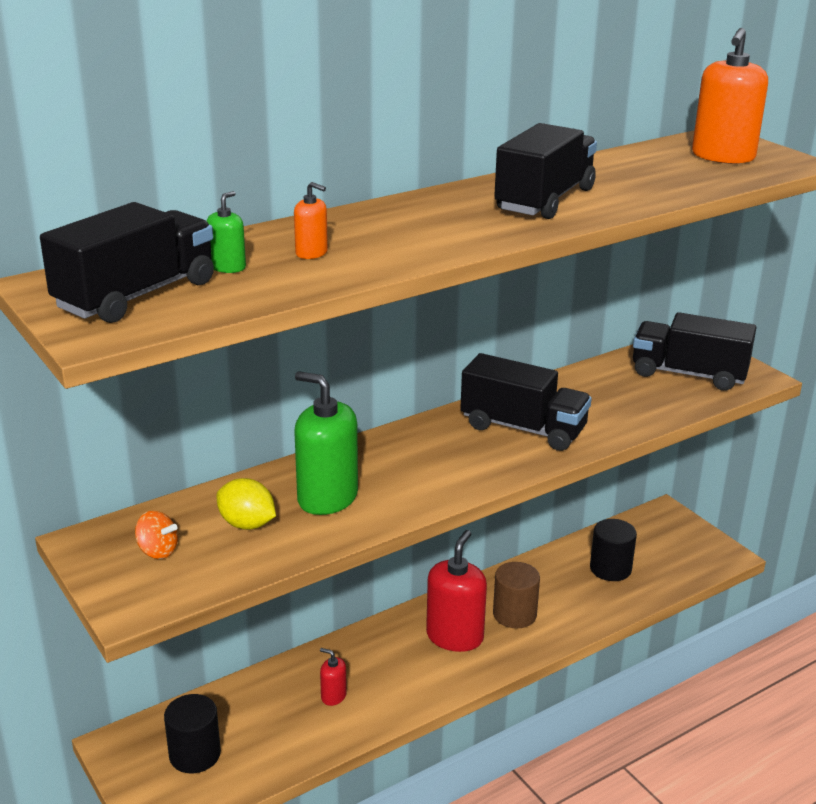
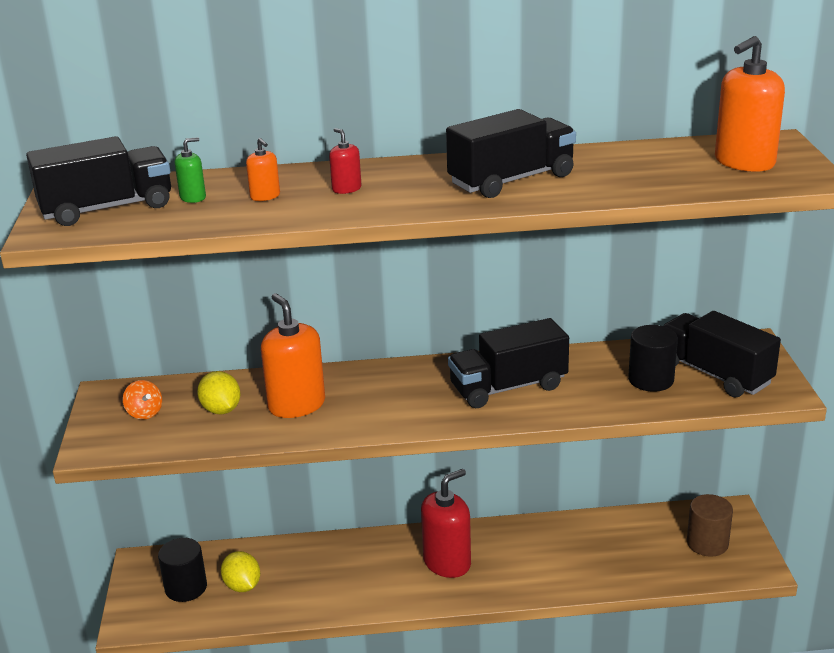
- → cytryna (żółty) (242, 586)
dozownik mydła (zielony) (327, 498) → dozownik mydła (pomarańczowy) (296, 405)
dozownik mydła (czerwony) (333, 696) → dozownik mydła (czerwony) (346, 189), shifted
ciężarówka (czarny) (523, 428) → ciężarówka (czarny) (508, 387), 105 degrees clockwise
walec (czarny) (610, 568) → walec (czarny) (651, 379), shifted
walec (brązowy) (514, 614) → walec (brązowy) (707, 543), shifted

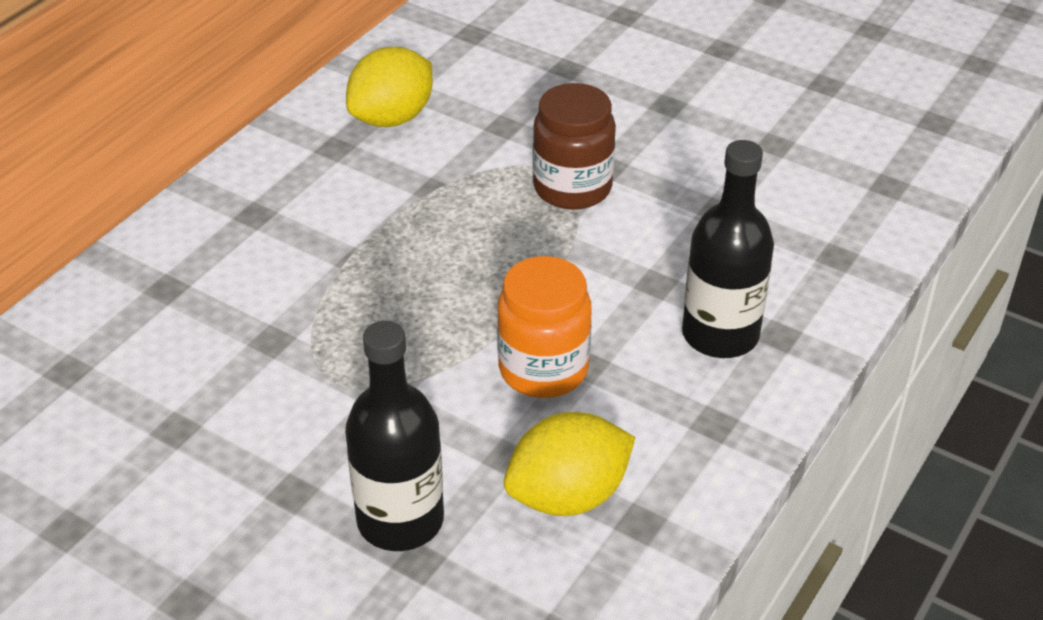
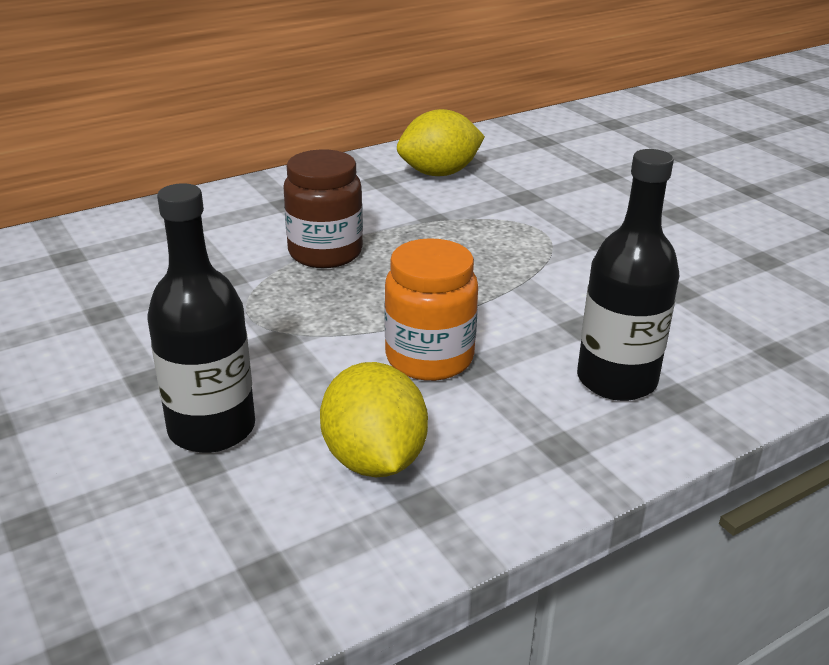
słoik (brązowy) (572, 188) → słoik (brązowy) (325, 252), shifted
cytryna (żółty) (568, 496) → cytryna (żółty) (374, 459), 75 degrees clockwise

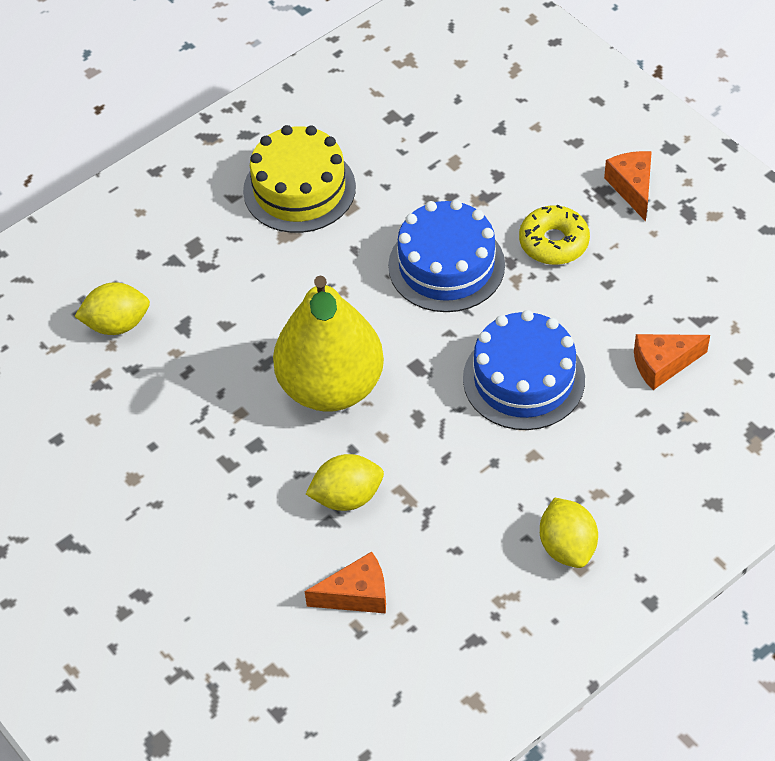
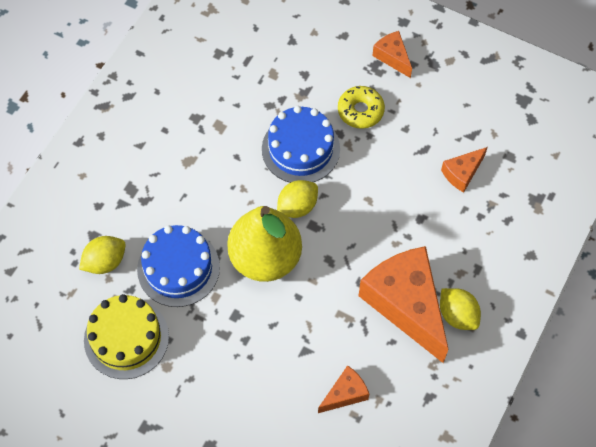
tort (żółty) (299, 189) → tort (żółty) (126, 338), shifted
tort (niebieski) (523, 379) → tort (niebieski) (178, 268), shifted
cytryna (żółty) (347, 497) → cytryna (żółty) (297, 206), shifted
- → ser (pomarańczowy) (406, 304)

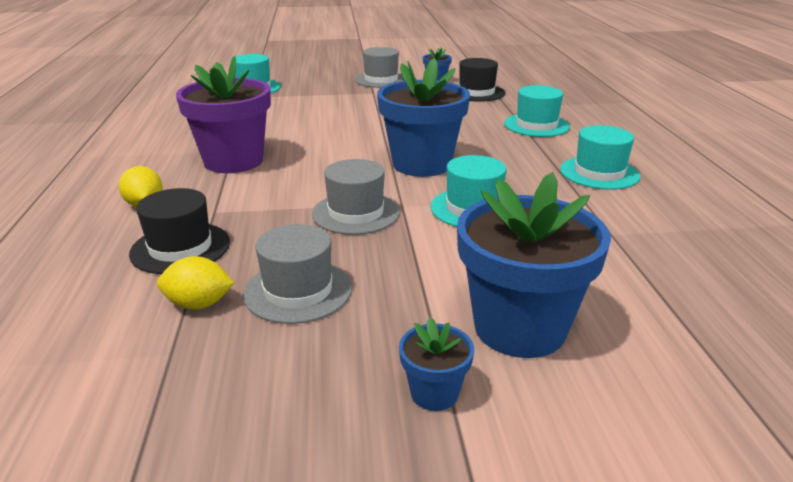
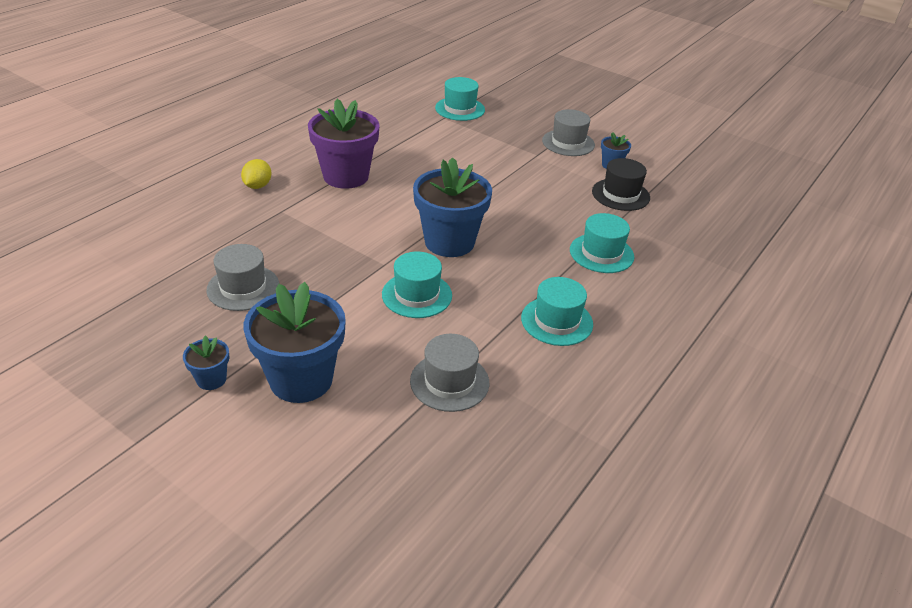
kapelusz (szary) (355, 213) → kapelusz (szary) (449, 382), shifted
kapelusz (czarny) (180, 248) → -
cytryna (żółty) (199, 304) → -

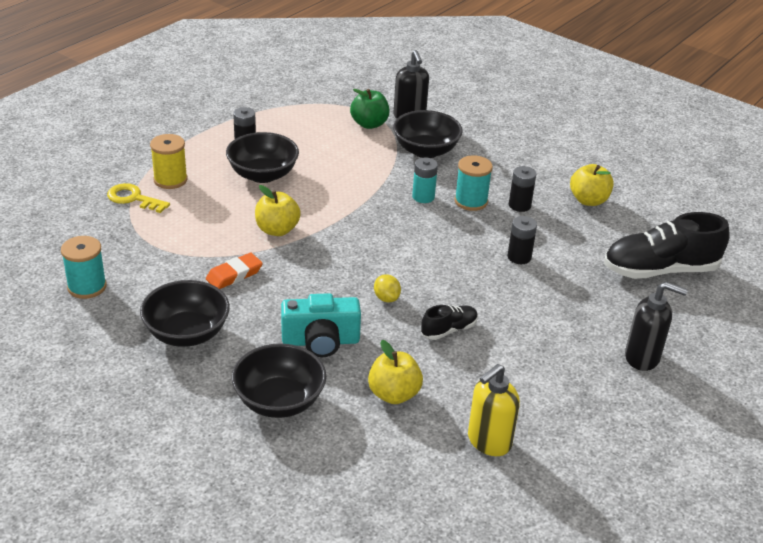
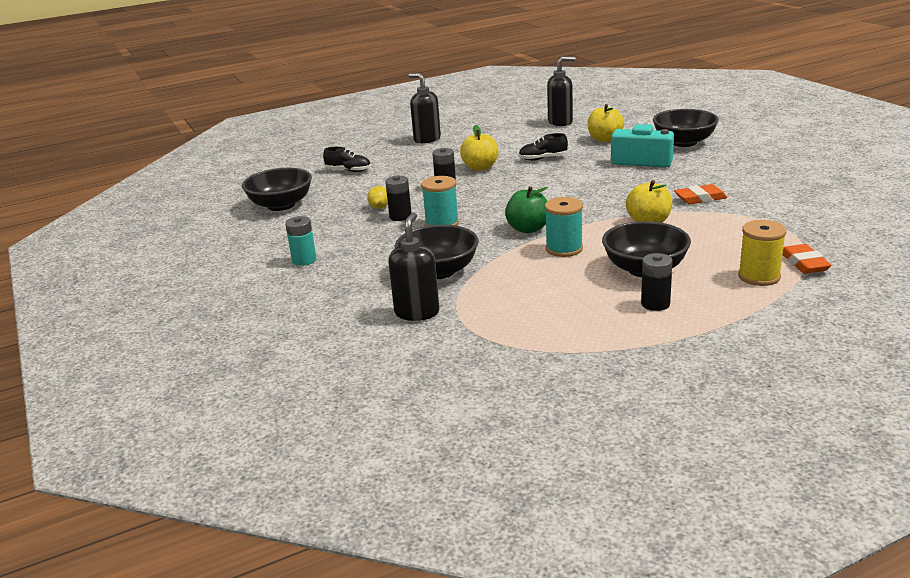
miska (czarny) (187, 333) → miska (czarny) (281, 205), shifted
bateria (turkusowy) (423, 197) → bateria (turkusowy) (304, 260), shifted
but (czarny) (659, 270) → but (czarny) (348, 171), x0.49
cytryna (żółty) (386, 298) → cytryna (żółty) (379, 207), shifted
jabłko (żółty) (588, 200) → jabłko (żółty) (480, 167), shifted
jabłko (zielony) (369, 124) → jabłko (zielony) (528, 229), shifted
szpulka (turkusowy) (87, 287) → szpulka (turkusowy) (564, 249), shifted
dozownik mydła (żółty) (488, 441) → dozownik mydła (czarny) (560, 122)
klucz (żółty) (133, 198) → gumka do mazania (pomarańczowy) (804, 263)

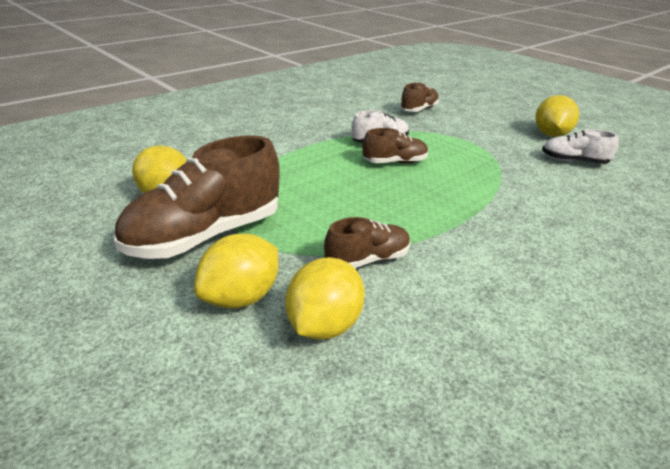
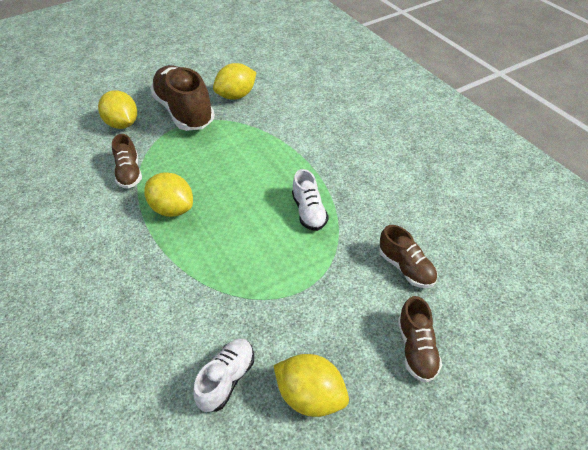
cytryna (żółty) (324, 326) → cytryna (żółty) (173, 209), shifted
but (brązowy) (395, 162) → but (brązowy) (416, 349), shifted

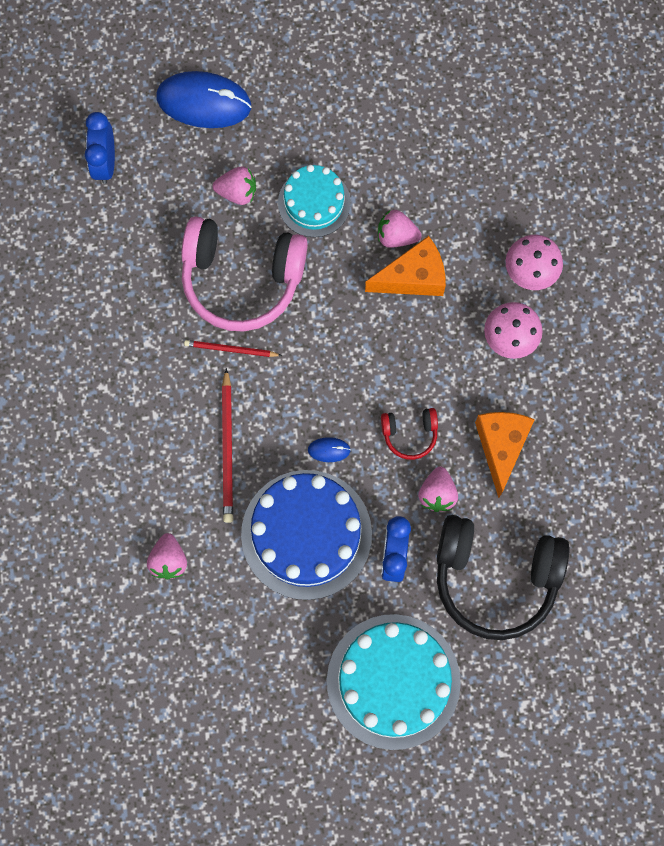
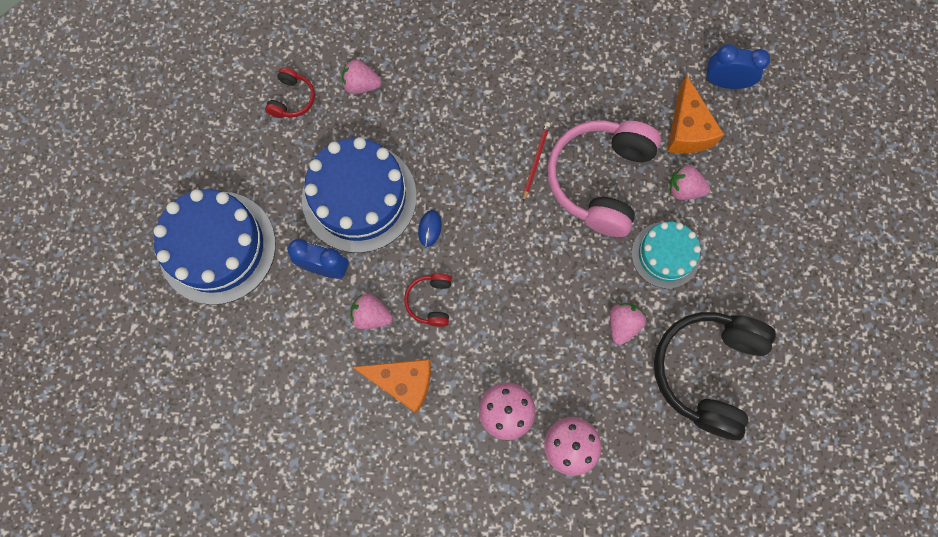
tort (turkusowy) (393, 681) → tort (niebieski) (217, 247)
- → słuchawki (czerwony) (292, 99)
słuchawki (czarny) (495, 577) → słuchawki (czarny) (707, 371), shifted
ser (pomarańczowy) (413, 277) → ser (pomarańczowy) (687, 130), shifted
truskawka (różowy) (237, 192) → truskawka (różowy) (684, 189), 90 degrees clockwise
myszka (niebieski) (204, 102) → -
ołówek (czerwony) (227, 449) → -

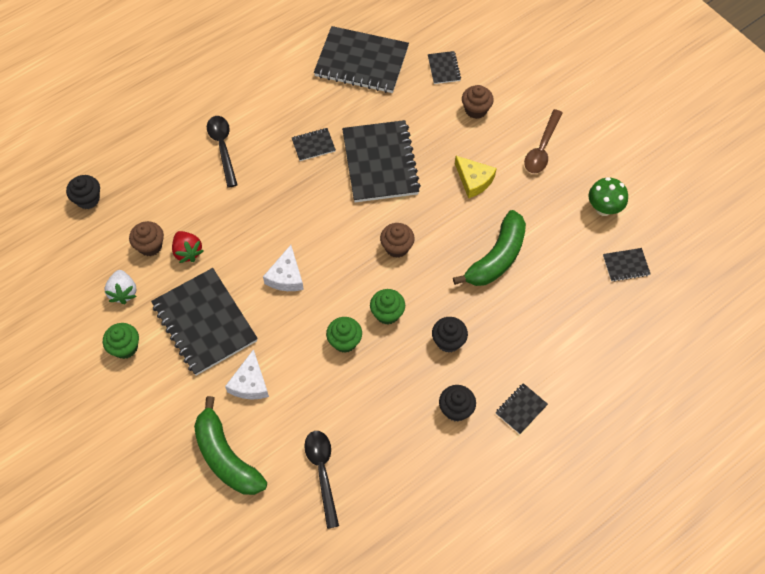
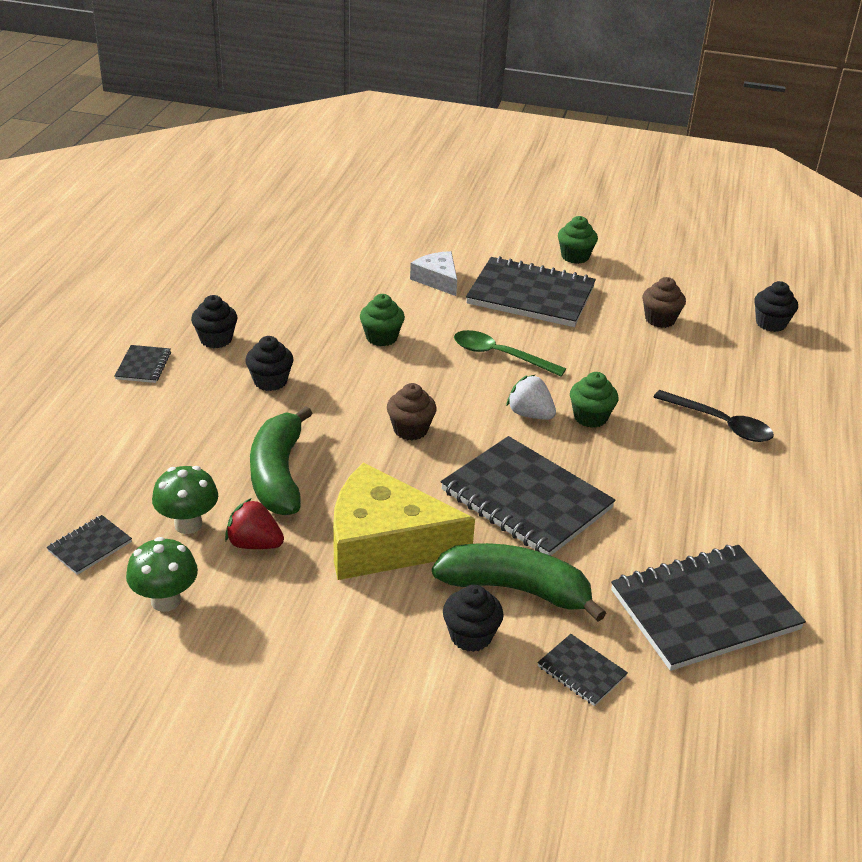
- → grzyb (zielony) (188, 524)
truskawka (czerwony) (188, 252) → truskawka (czerwony) (254, 544), shifted
ser (żółty) (474, 180) → ser (żółty) (385, 542), x1.90
banan (zielony) (226, 457) → banan (zielony) (516, 589), shifted
muffinka (brązowy) (476, 110) → muffinka (czarny) (470, 636)
ser (biały) (286, 276) → łyżka (zielony) (500, 355)
truskawka (biały) (123, 292) → truskawka (biały) (530, 414), shifted
muffinka (zielony) (387, 313) → muffinka (zielony) (590, 417), shifted
zeszyt (czarny) (313, 145) → -
łyżka (czarny) (322, 472) → -
łyżka (brązowy) (542, 148) → -

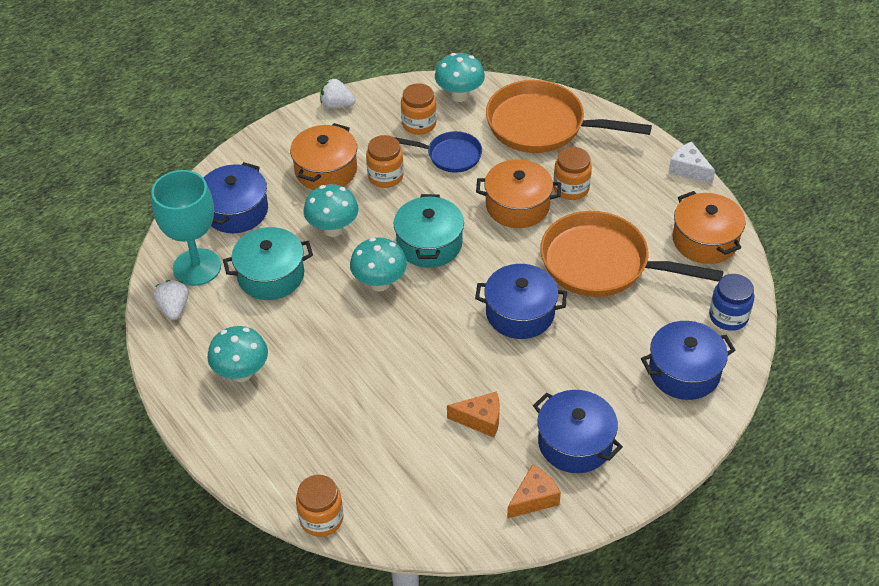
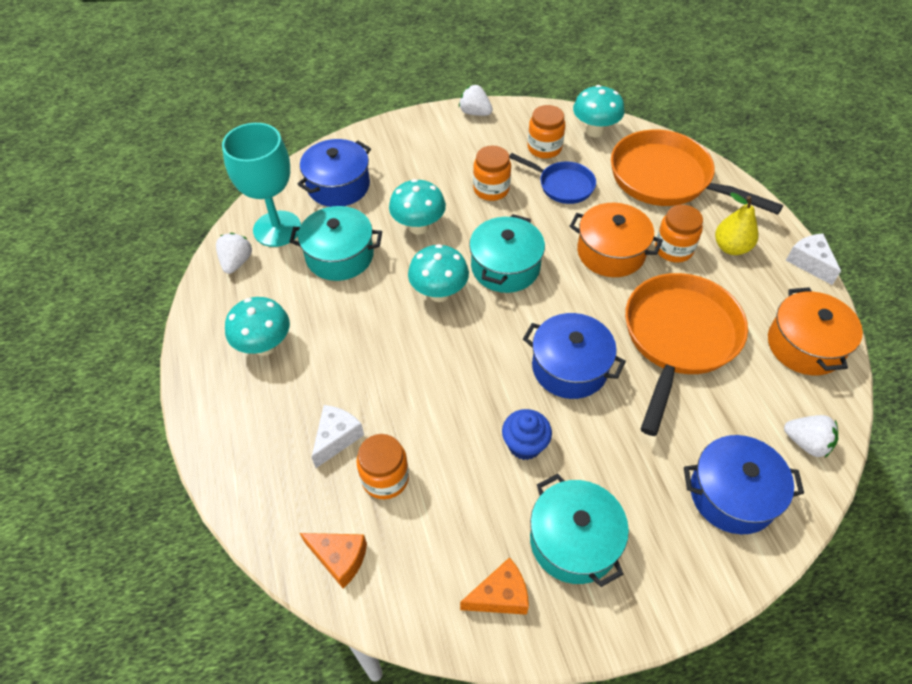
ser (pomarańczowy) (480, 420) → ser (pomarańczowy) (340, 558), shifted
- → ser (biały) (336, 438)
słoik (pomarańczowy) (321, 518) → słoik (pomarańczowy) (385, 478), shifted
- → muffinka (niebieski) (525, 445)
garnek (niebieski) (575, 443) → garnek (turkusowy) (573, 541)
patelnia (pomarańczowy) (602, 263) → patelnia (pomarańczowy) (679, 338), 75 degrees clockwise
- → gruszka (żółty) (731, 247)
słoik (niebieski) (728, 316) → truskawka (biały) (806, 443)
garnek (pomarańczowy) (326, 170) → -

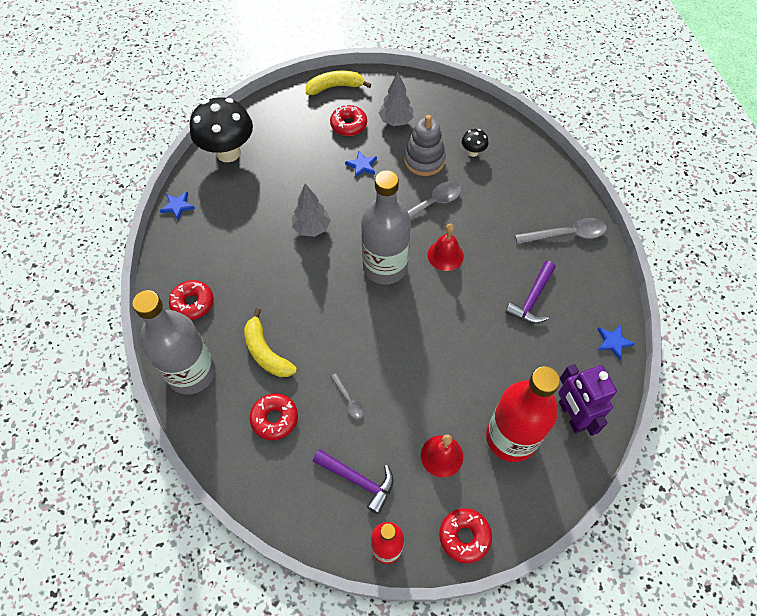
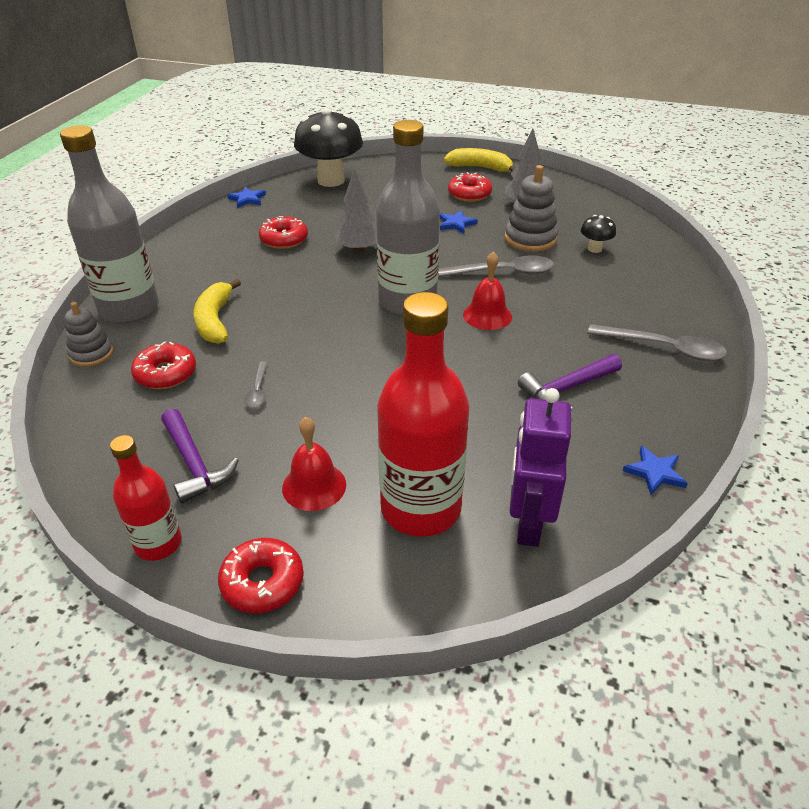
- → zabawka nakładanka (szary) (91, 354)
donut (czerwony) (193, 303) → donut (czerwony) (284, 239), shifted

